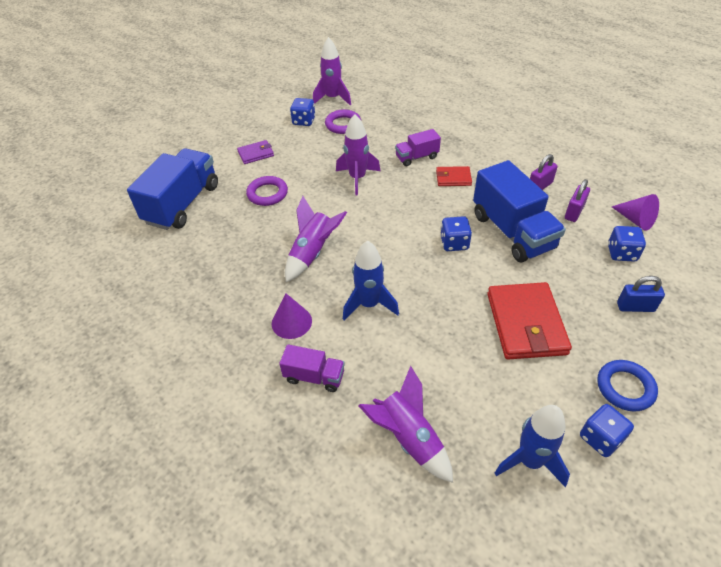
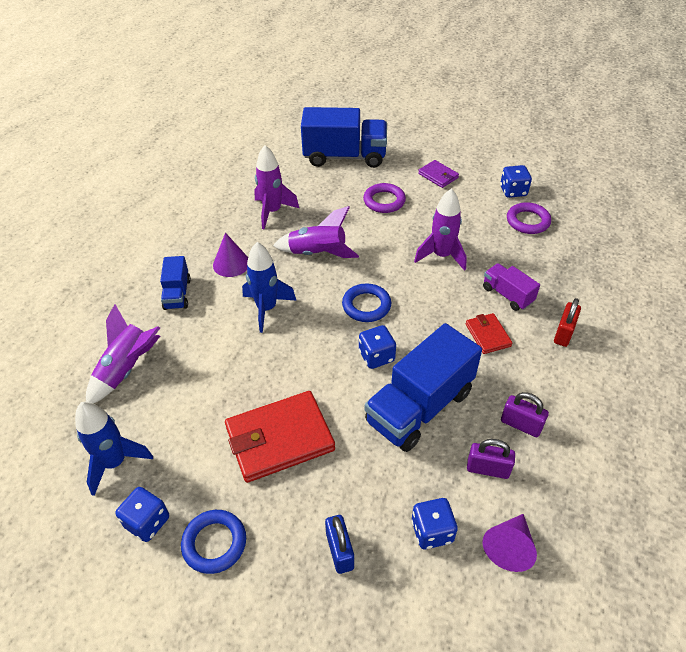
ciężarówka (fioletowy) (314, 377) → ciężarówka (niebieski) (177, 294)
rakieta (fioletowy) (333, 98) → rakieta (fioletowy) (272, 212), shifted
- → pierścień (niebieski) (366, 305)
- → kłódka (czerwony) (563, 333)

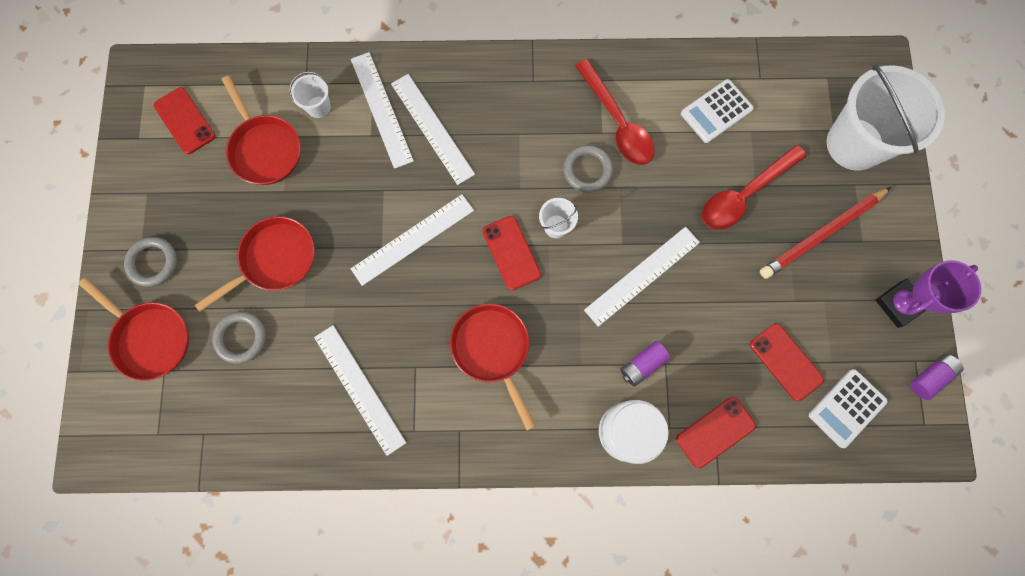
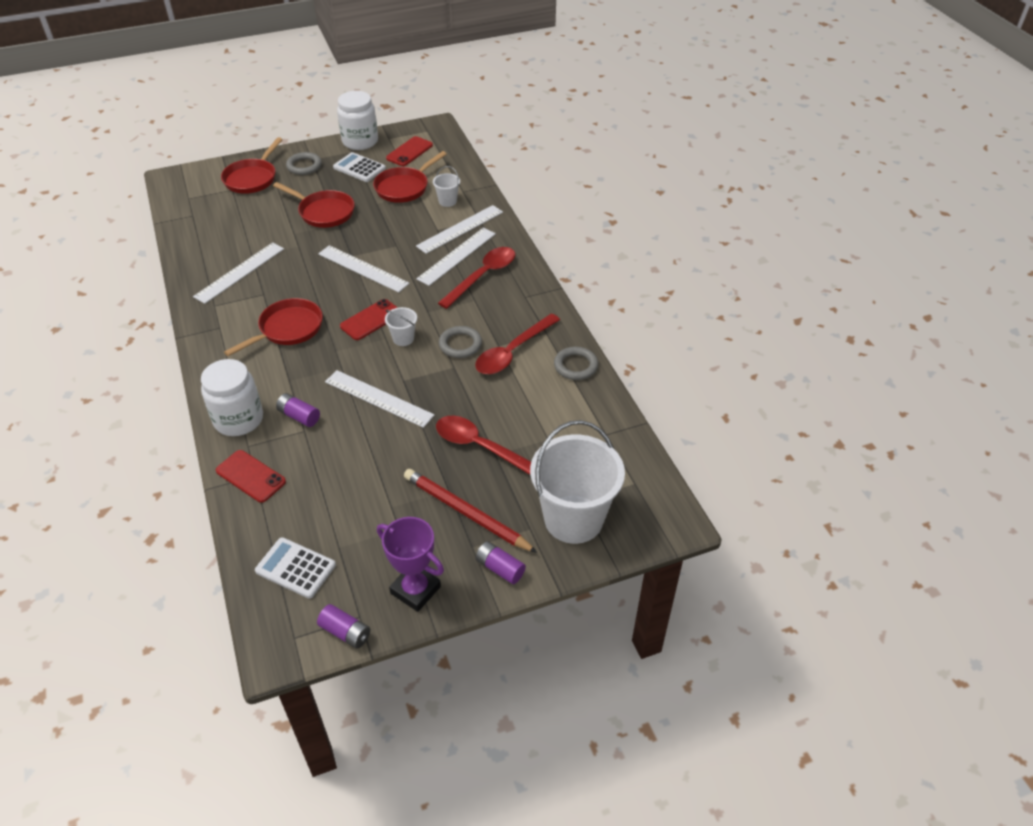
kalkulator (biały) (716, 111) → kalkulator (biały) (359, 168), shifted
- → słoik (biały) (360, 141)
- → łyżka (czerwony) (483, 276)
- → bateria (fioletowy) (500, 568)
pierścień (szary) (241, 338) → pierścień (szary) (575, 366), shifted
telefon (czerwony) (786, 361) → -

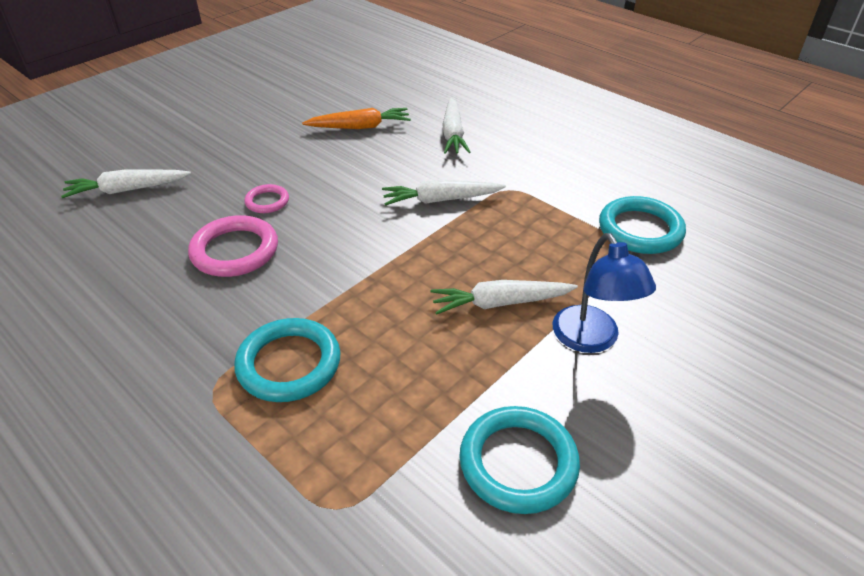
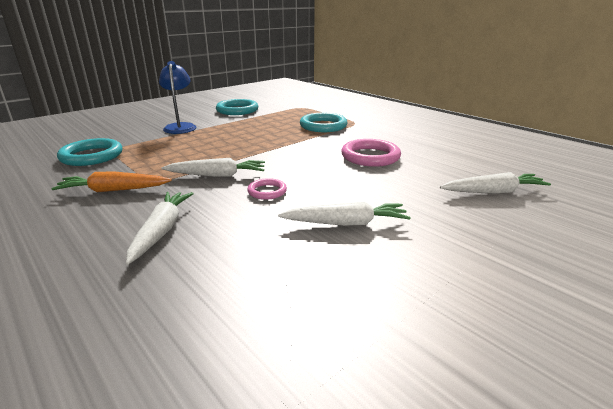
marchewka (pomarańczowy) (360, 127) → marchewka (pomarańczowy) (113, 190), shifted
pierścień (różowy) (267, 201) → pierścień (różowy) (267, 191), shifted
marchewka (biały) (500, 303) → marchewka (biały) (346, 223), shifted

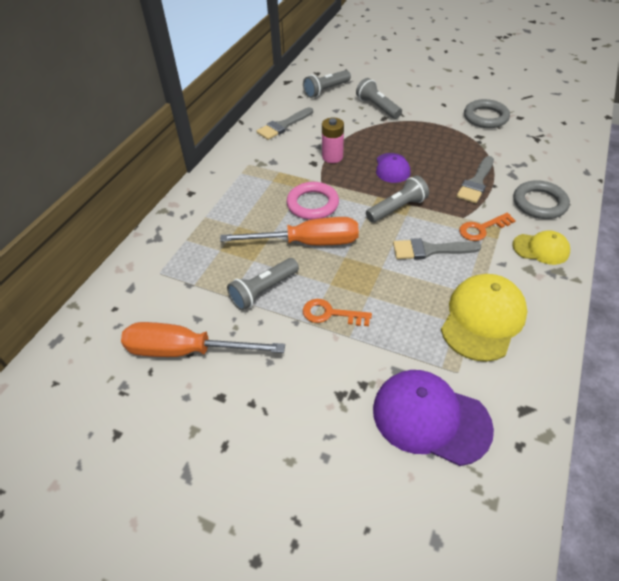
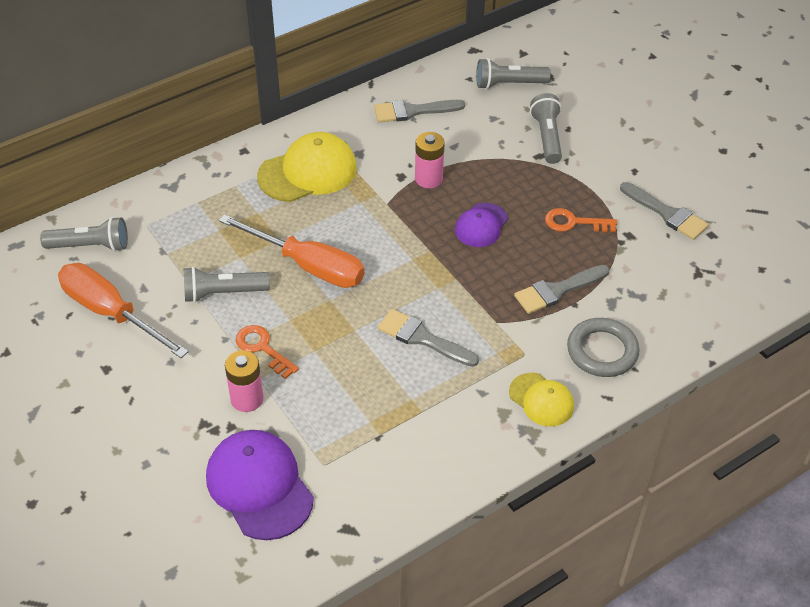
latarka (szary) (397, 208) → latarka (szary) (90, 246), shifted
- → bateria (różowy) (247, 399)
czapka (żółty) (483, 319) → czapka (żółty) (308, 172), shifted
klucz (pomarańczowy) (482, 229) → klucz (pomarańczowy) (574, 222), shifted
pierścień (szary) (485, 117) → pędzel (szary) (667, 213)
pierścień (różowy) (312, 204) → -

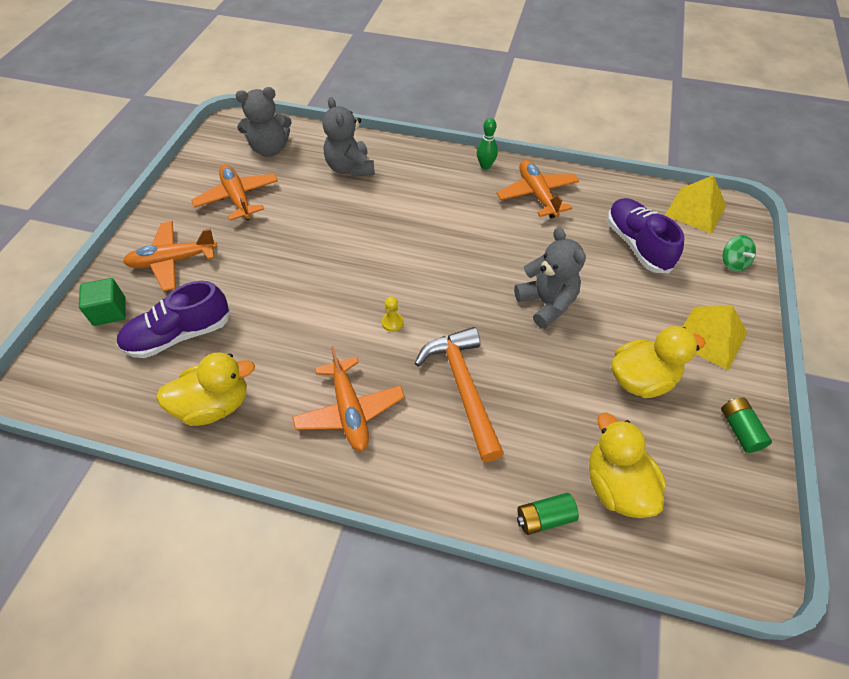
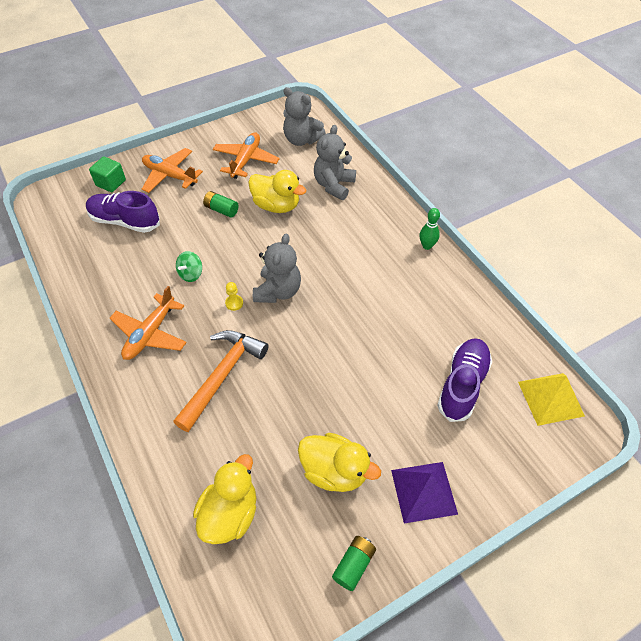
bączek (zielony) (733, 263) → bączek (zielony) (191, 274), shifted
bateria (zielony) (544, 518) → bateria (zielony) (221, 210), shifted
kaczka (żółty) (215, 405) → kaczka (żółty) (276, 206), shifted
miś (szary) (546, 303) → miś (szary) (278, 291), shifted
piramida (żółty) (710, 337) → piramida (fioletowy) (424, 491)
samolot (pomarańczowy) (537, 195) → -

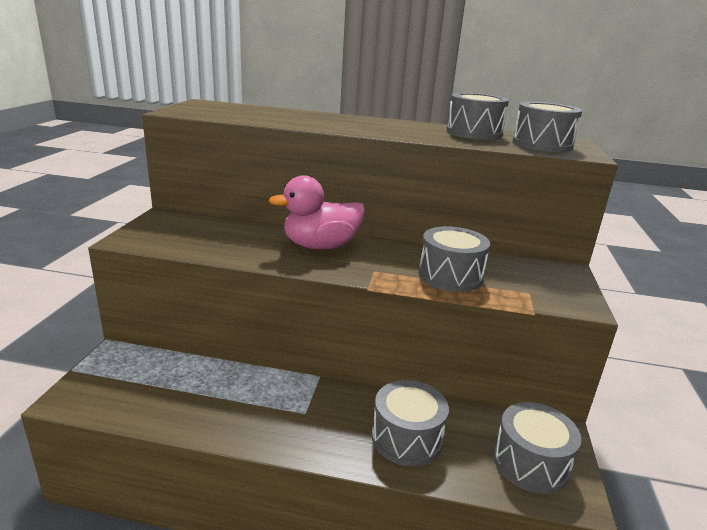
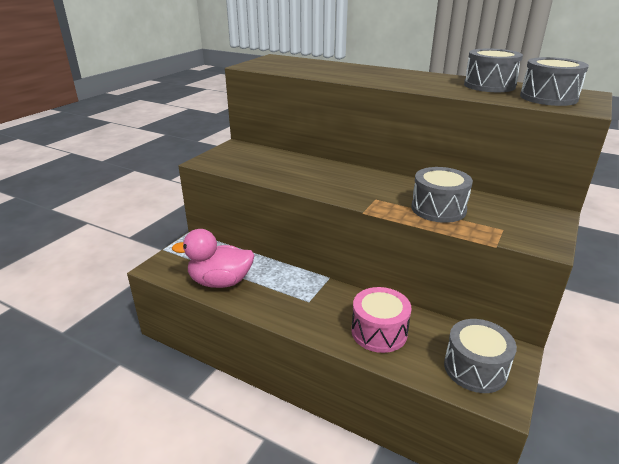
kaczka (różowy) (320, 246) → kaczka (różowy) (220, 282), shifted
bęben (szary) (406, 438) → bęben (różowy) (379, 332)

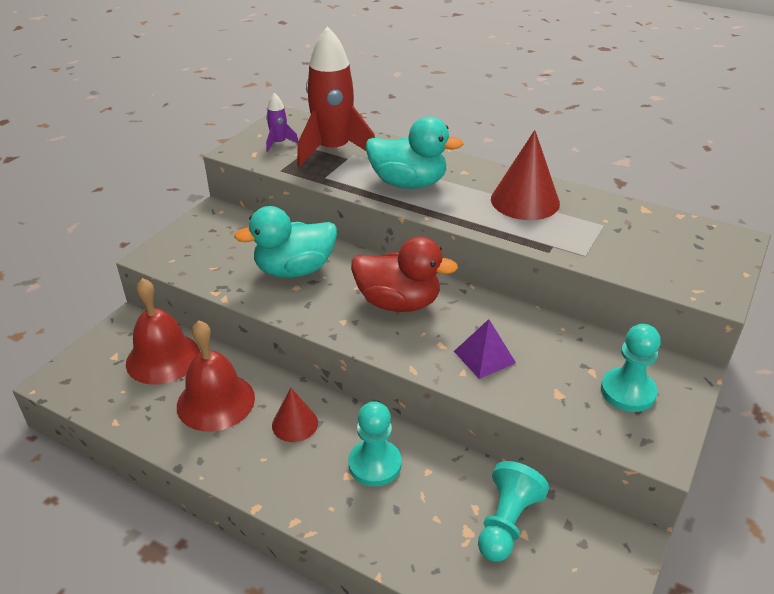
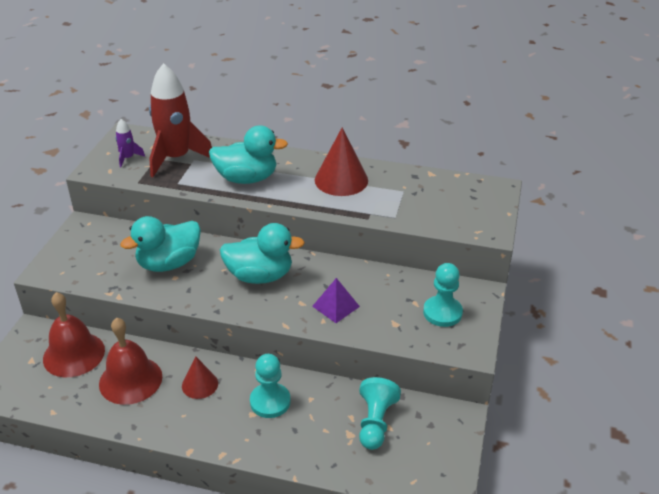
kaczka (czerwony) (398, 303) → kaczka (turkusowy) (260, 276)

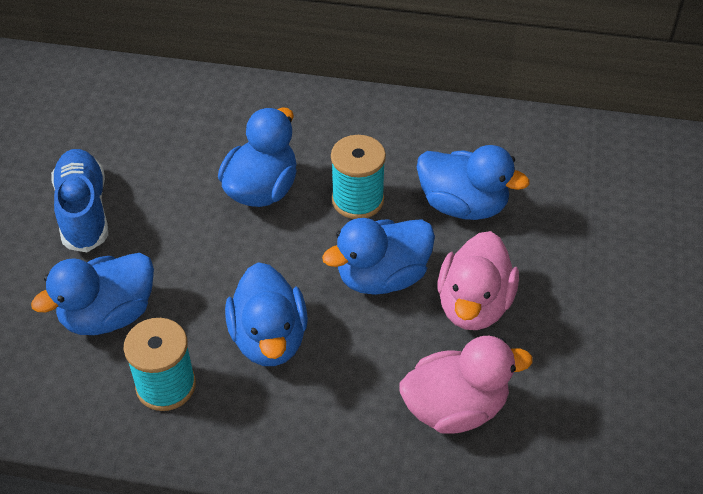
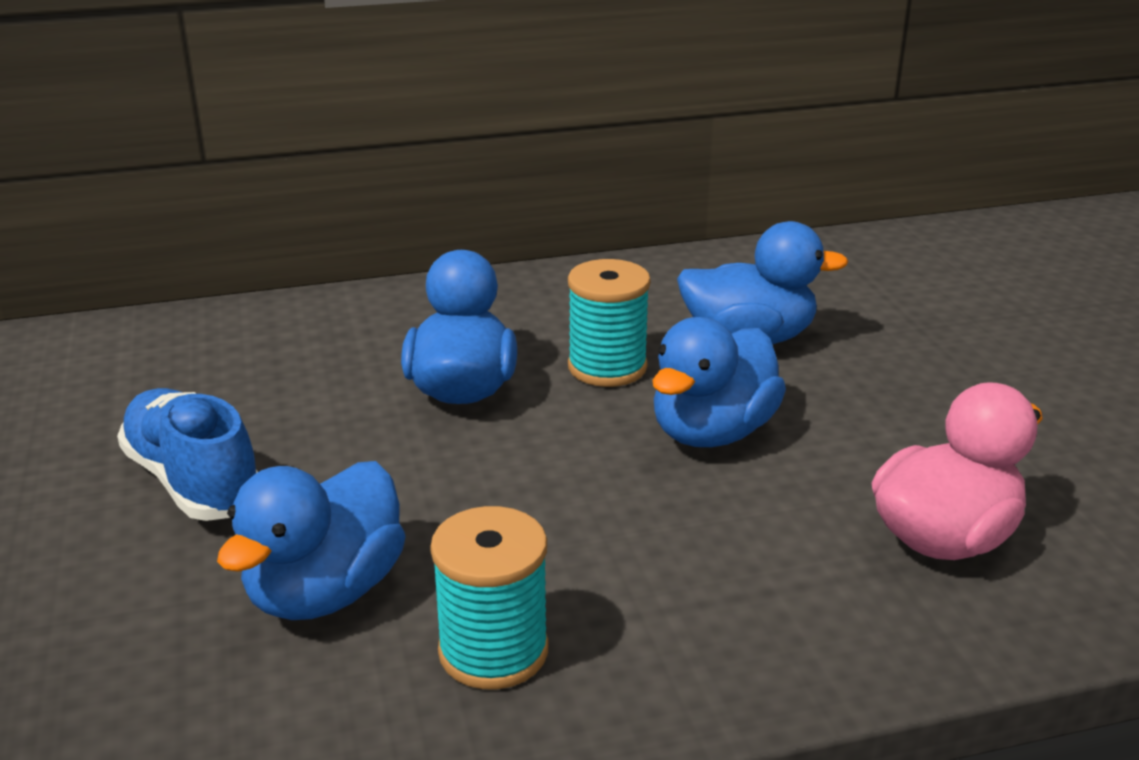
kaczka (niebieski) (269, 338) → -
kaczka (różowy) (474, 305) → -

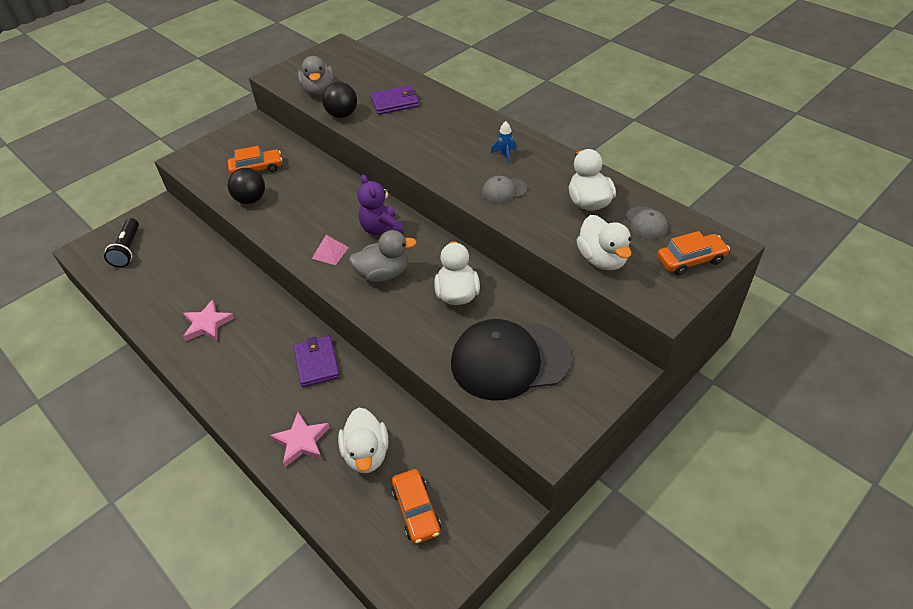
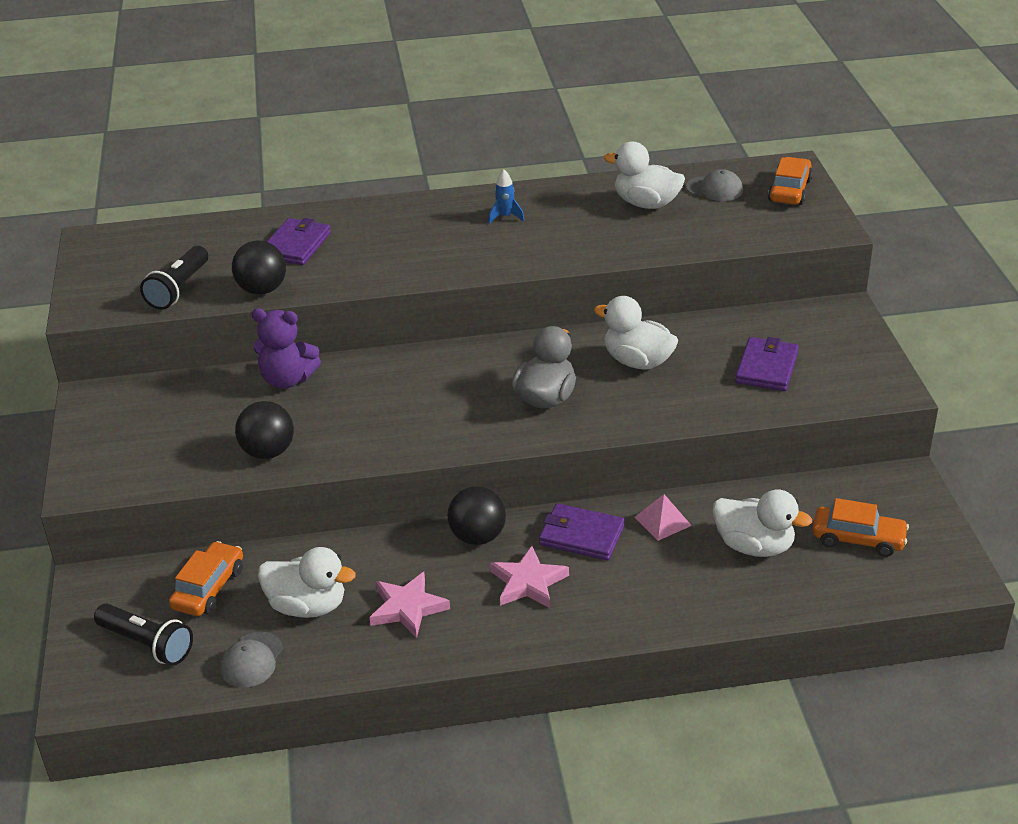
kaczka (szary) (319, 91) → latarka (czarny) (178, 289)
samochód (pomarańczowy) (257, 169) → samochód (pomarańczowy) (208, 588), shifted
czapka (szary) (504, 191) → czapka (szary) (251, 660), shifted
miś (fioletowy) (381, 229) → miś (fioletowy) (287, 380), shifted
kaczka (biały) (602, 259) → kaczka (biały) (307, 606), shifted
- → piłka (czarny) (477, 537)
gwiazda (różowy) (301, 441) → gwiazda (różowy) (528, 582), shifted
piramida (różowy) (330, 252) → piramida (różowy) (662, 521), shifted
czapka (czarny) (509, 360) → portfel (fioletowy) (766, 367)

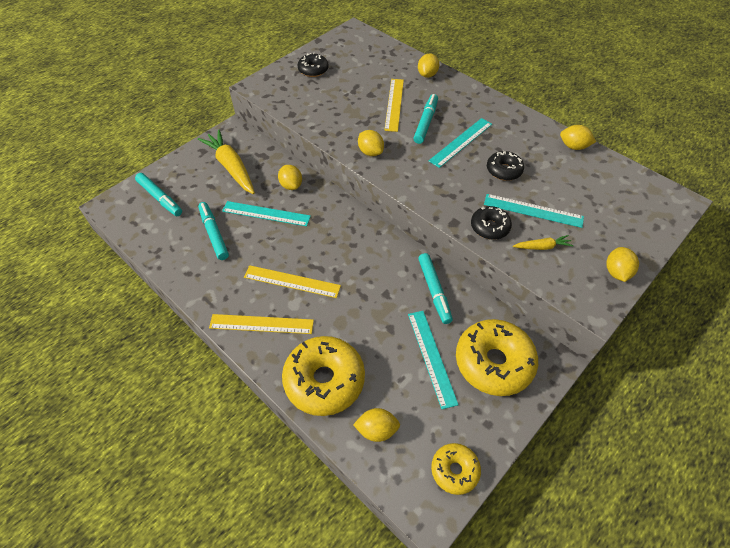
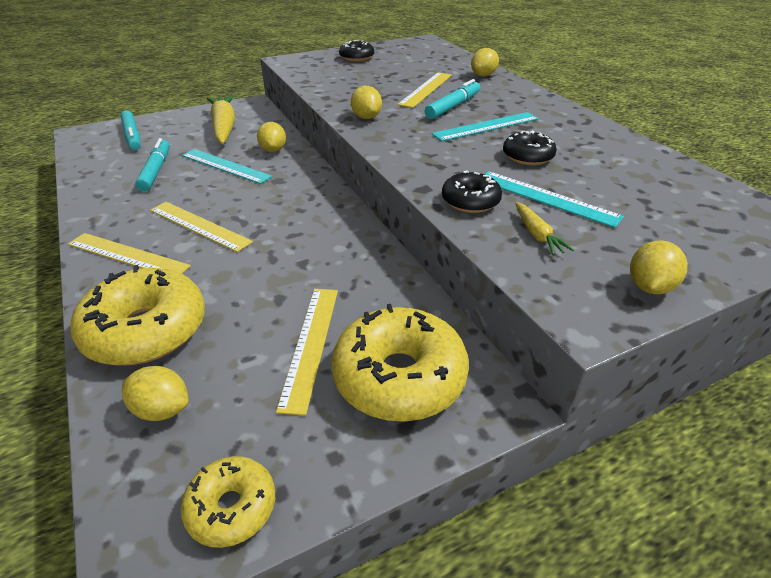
linijka (turkusowy) (431, 357) → linijka (żółty) (310, 345)
marchewka (żółty) (542, 247) → marchewka (żółty) (537, 234), 60 degrees clockwise
flamaster (turkusowy) (434, 291) → -
cytryna (żółty) (573, 146) → -

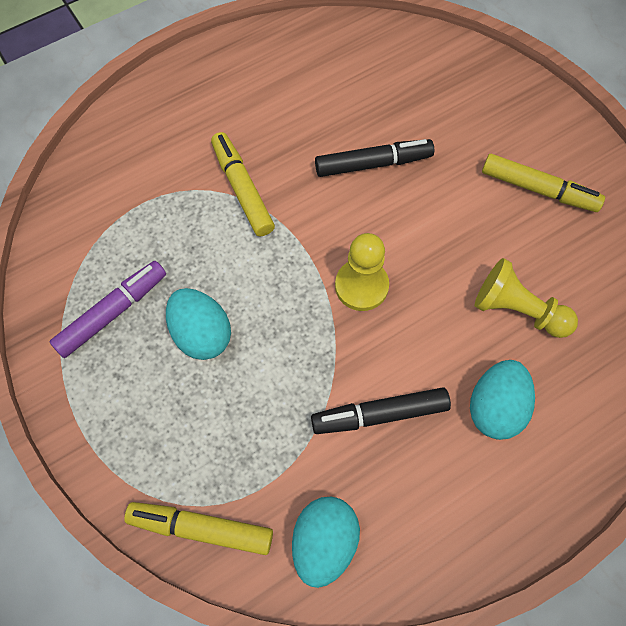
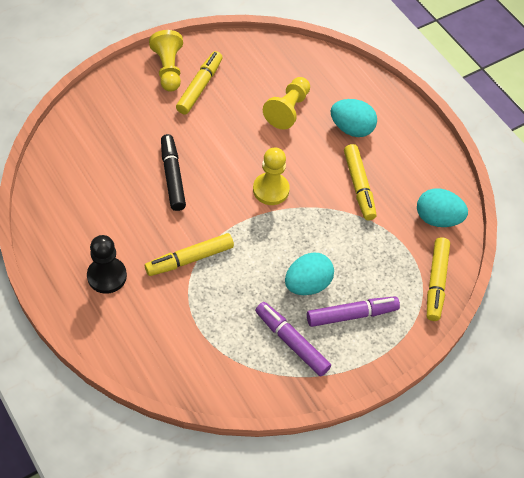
- → pionek (czarny) (107, 276)
- → pionek (żółty) (168, 69)
- → flamaster (fioletowy) (351, 315)
flamaster (czarny) (380, 414) → flamaster (żółty) (359, 186)

